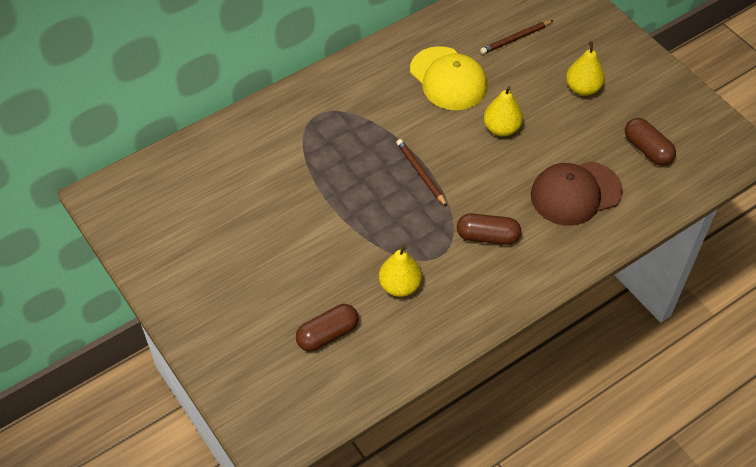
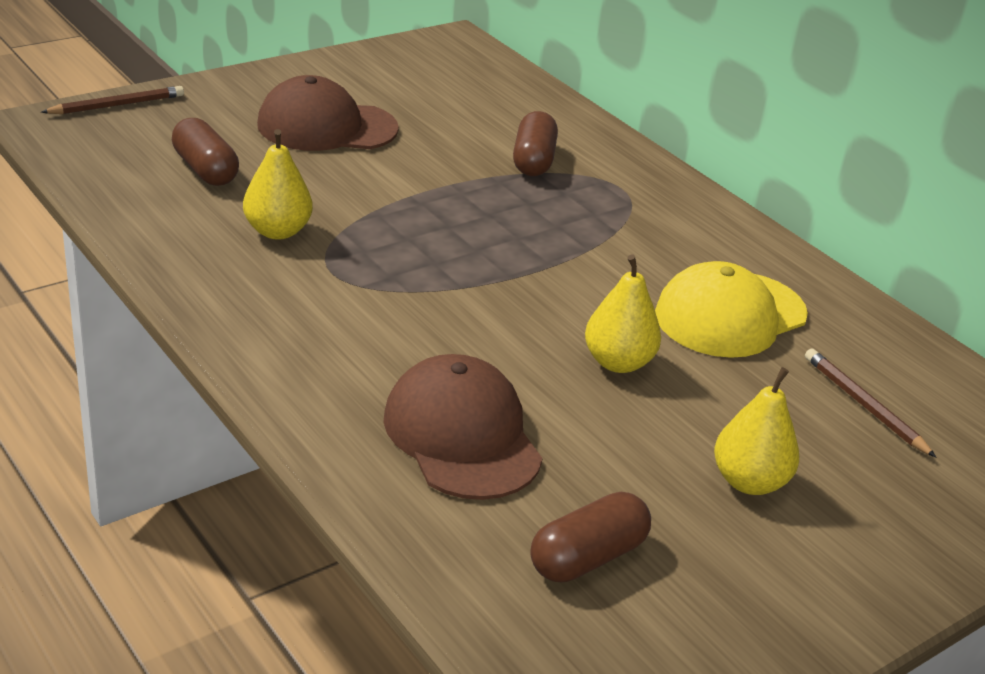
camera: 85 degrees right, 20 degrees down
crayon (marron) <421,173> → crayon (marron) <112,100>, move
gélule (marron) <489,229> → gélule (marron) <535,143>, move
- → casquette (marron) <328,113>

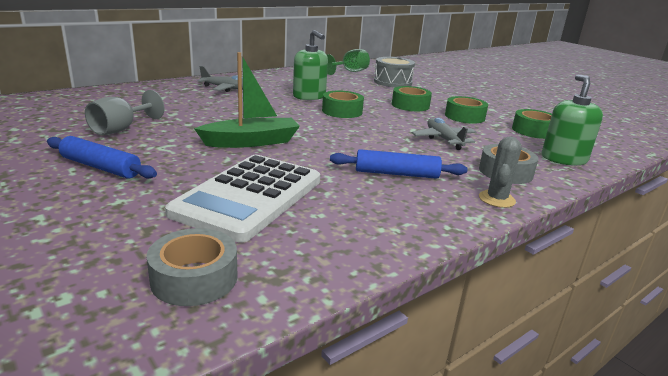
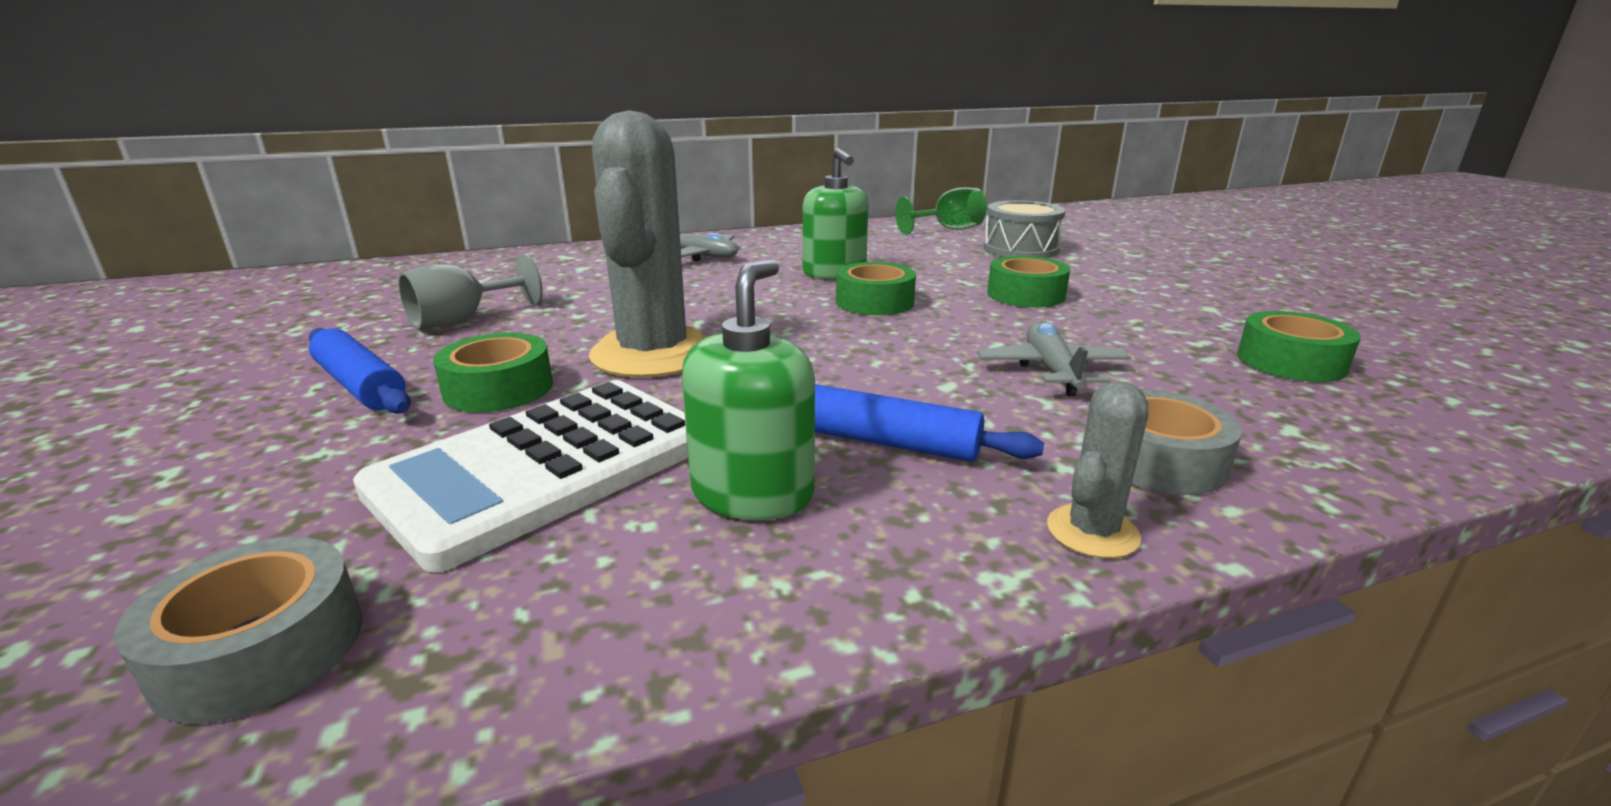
camera: 20 degrees right, 0 degrees up
bateau (vert) <247,100> → cactus (gris) <648,244>
ruban adhésif (vert) <466,110> → ruban adhésif (vert) <493,372>, move
distributeur de savon (vert) <572,120> → distributeur de savon (vert) <748,389>, move

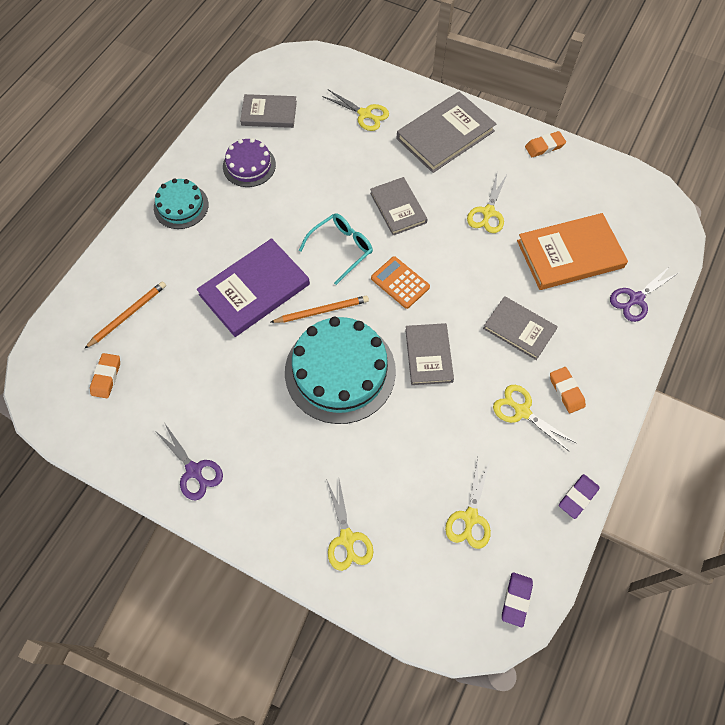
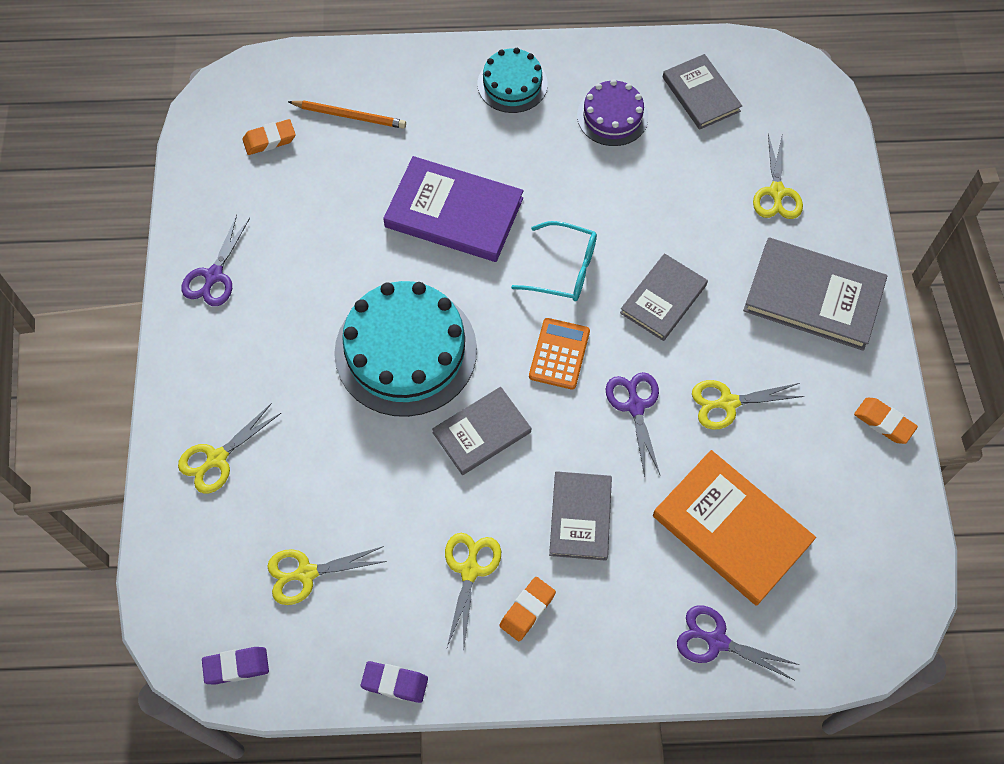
camera: 60 degrees right, 0 degrees up
crayon (orange) <319,309> → -
- → ciseaux (violet) <633,424>

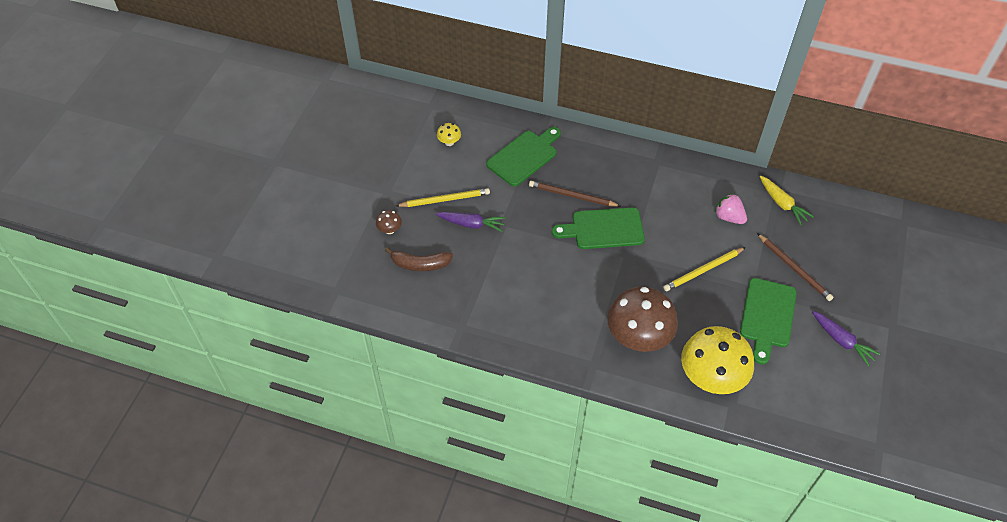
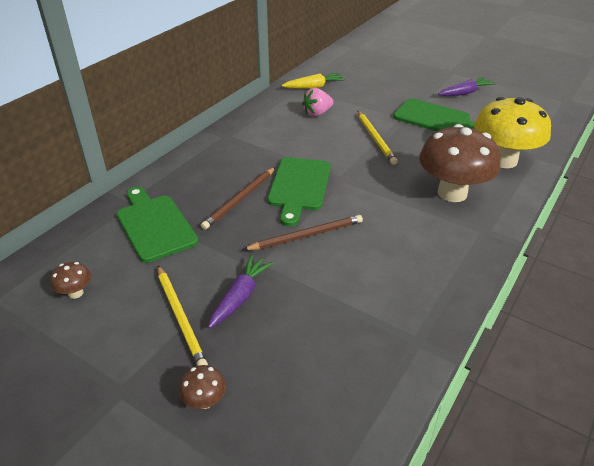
camera: 75 degrees left, 15 degrees down
banane (marron) <419,259> → -
crayon (jaune) <443,197> → crayon (jaune) <183,316>, 150 degrees clockwise
champignon (jaune) <449,134> → champignon (marron) <70,280>
crayon (marron) <795,267> → crayon (marron) <303,232>, move

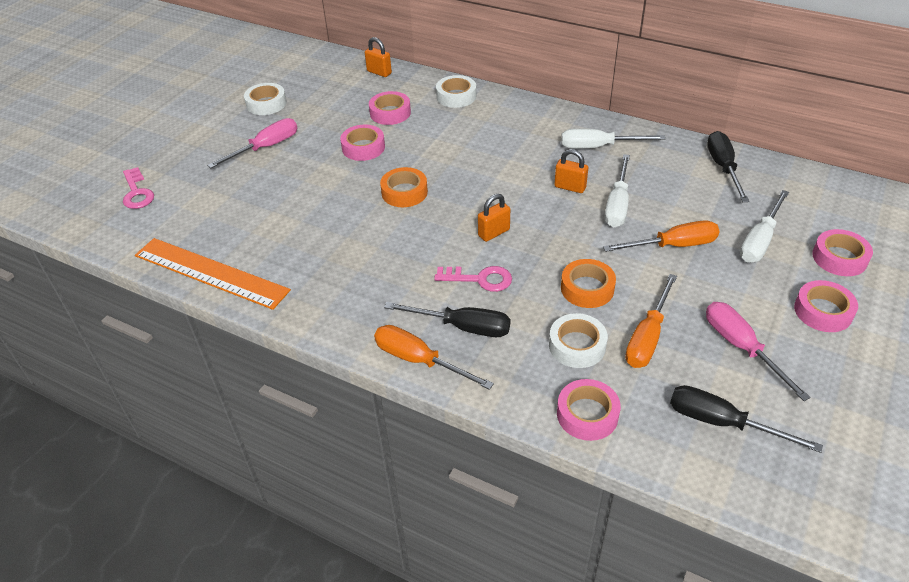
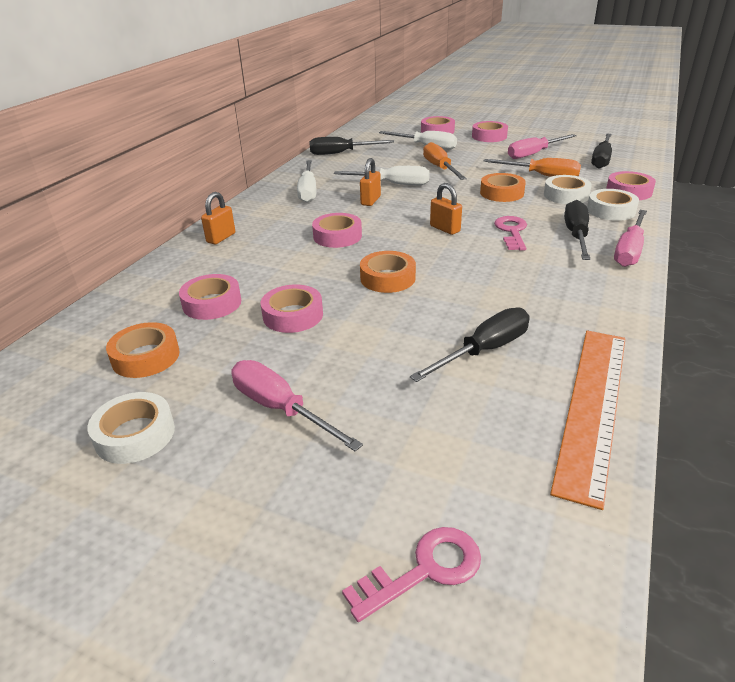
camera: 95 degrees left, 10 degrees down
cadenas (orange) <378,57> → cadenas (orange) <218,218>, move
tournevis (orange) <434,357> → tournevis (rose) <630,238>
ruban adhésif (blanc) <456,91> → ruban adhésif (blanc) <613,205>, move
- → ruban adhésif (orange) <143,350>
- → ruban adhésif (rose) <337,230>
- → tournevis (noir) <470,344>

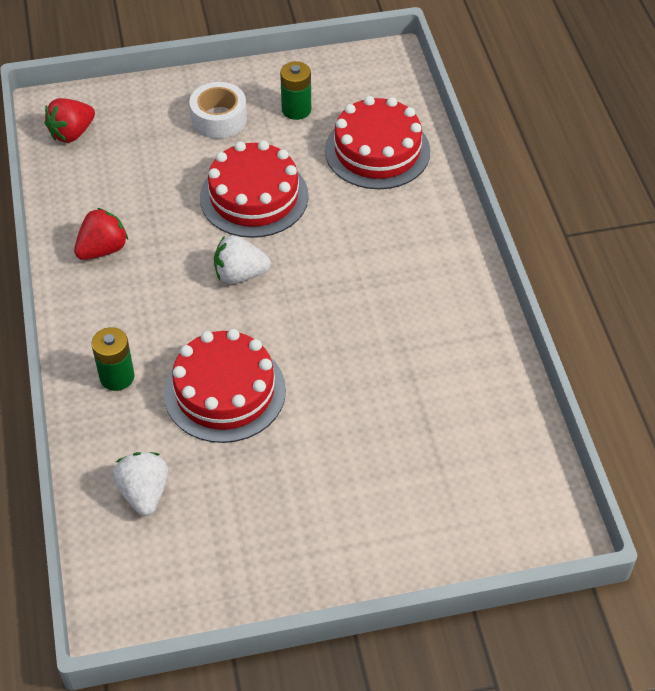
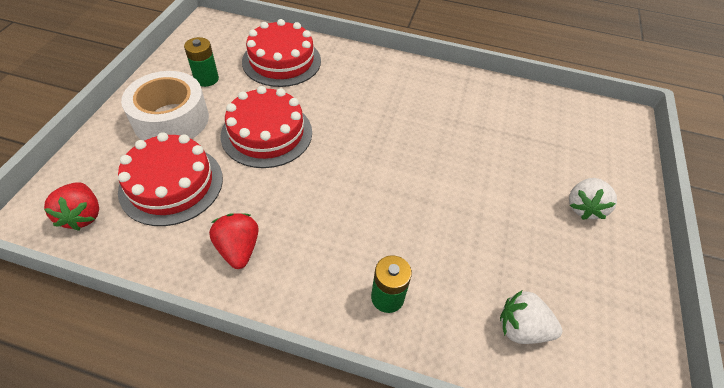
camera: 65 degrees left, 0 degrees up
gâteau (rouge) <225,386> → gâteau (rouge) <170,179>, move
ruban adhésif (blanc) <218,110> → ruban adhésif (blanc) <165,106>, x1.51
fraise (blanc) <242,259> → fraise (blanc) <593,199>, move

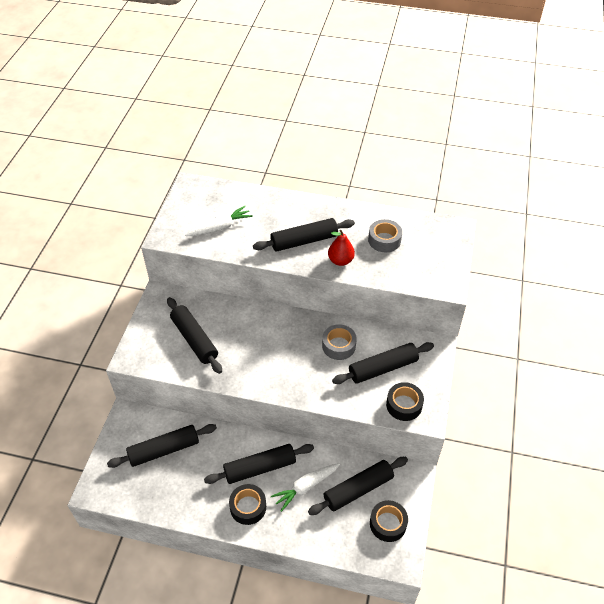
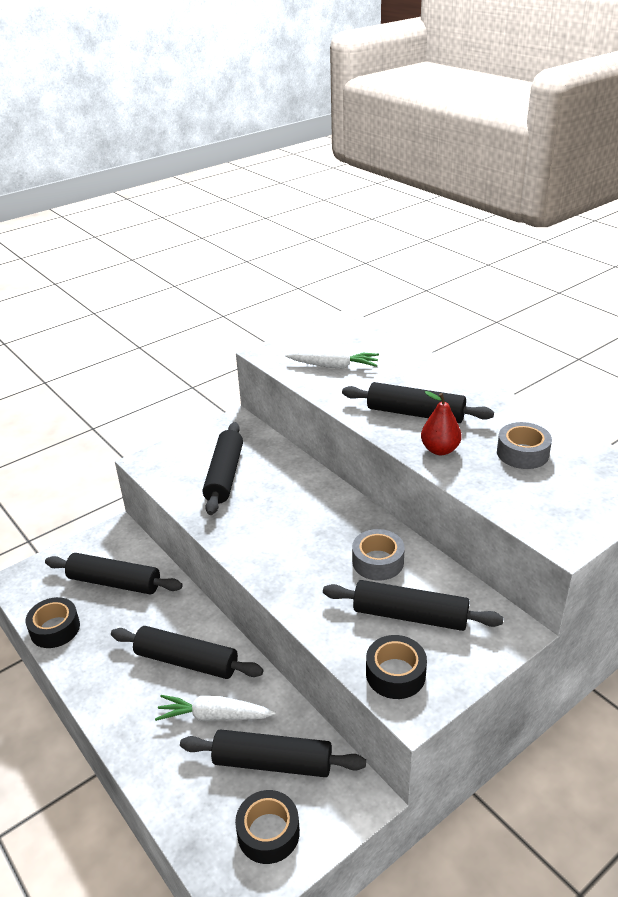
camera: 40 degrees right, 15 degrees down
ruban adhésif (noir) <247,504> → ruban adhésif (noir) <52,622>, move

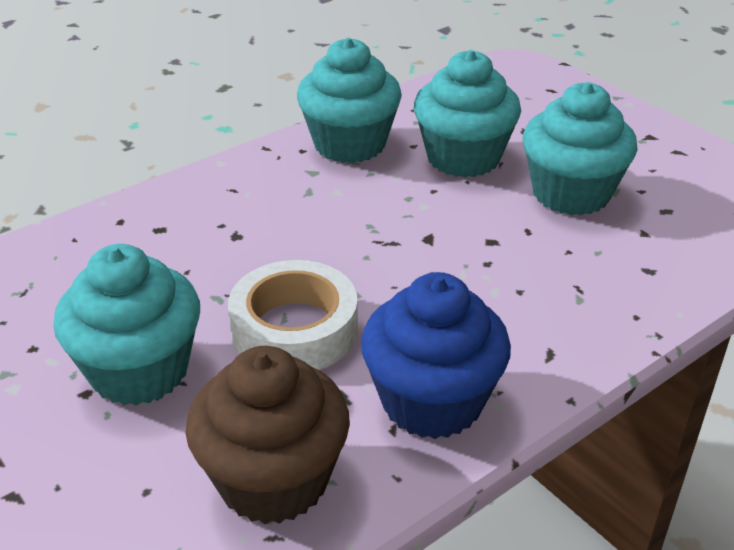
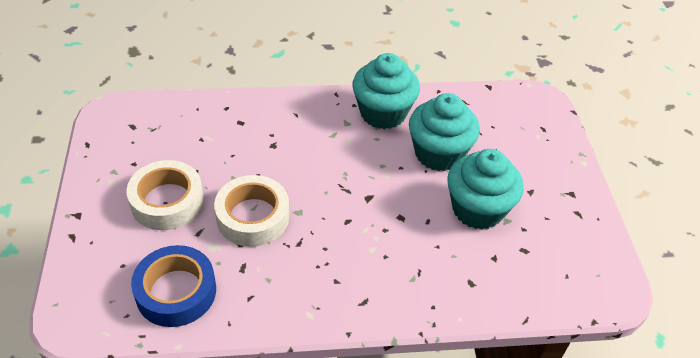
camera: 30 degrees right, 10 degrees up
muffin (turquoise) <126,325> → ruban adhésif (blanc) <165,195>
muffin (marron) <268,435> → ruban adhésif (bleu) <173,286>
muffin (bleu) <436,355> → -

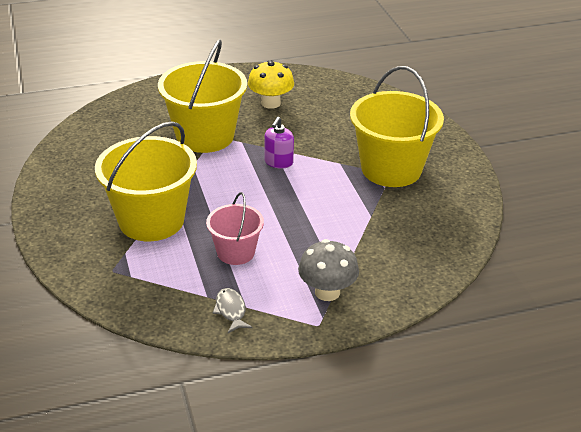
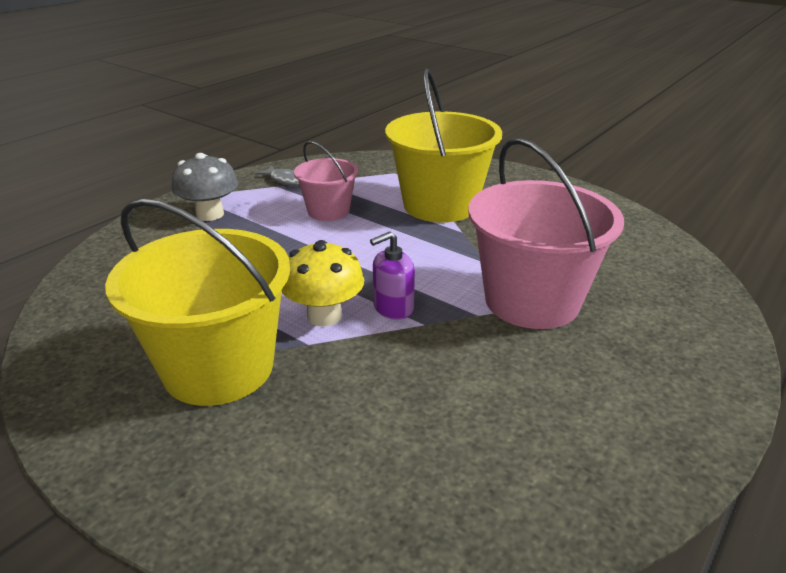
camera: 145 degrees right, 5 degrees down
seau (jaune) <202,96> → seau (rose) <546,233>
champignon (jaune) <271,84> → champignon (jaune) <323,283>, move
distributeur de savon (violet) <279,143> → distributeur de savon (violet) <392,276>, 105 degrees counterclockwise

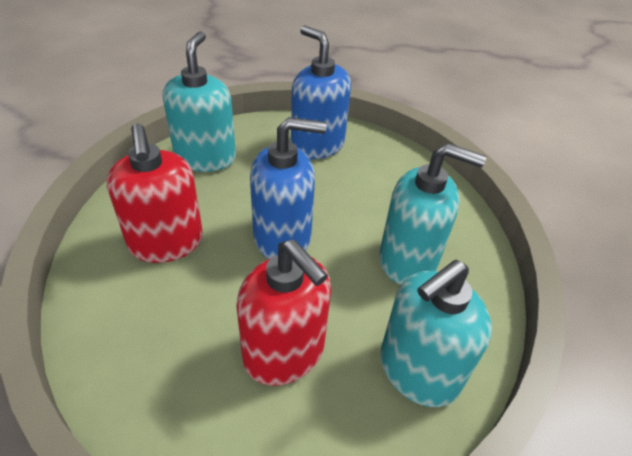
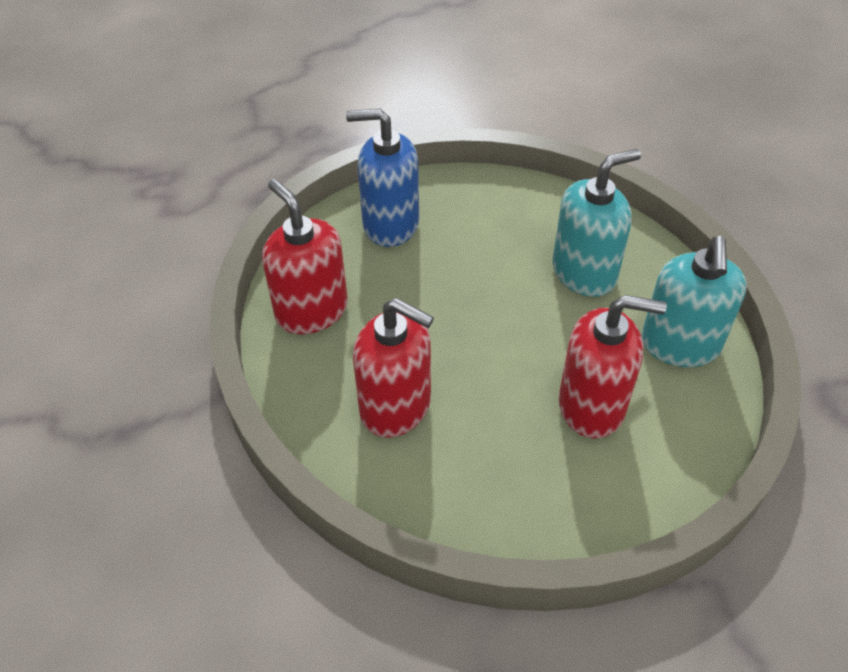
camera: 40 degrees left, 5 degrees up
distributeur de savon (turquoise) <199,101> → distributeur de savon (rouge) <305,256>
distributeur de savon (bleu) <288,188> → -

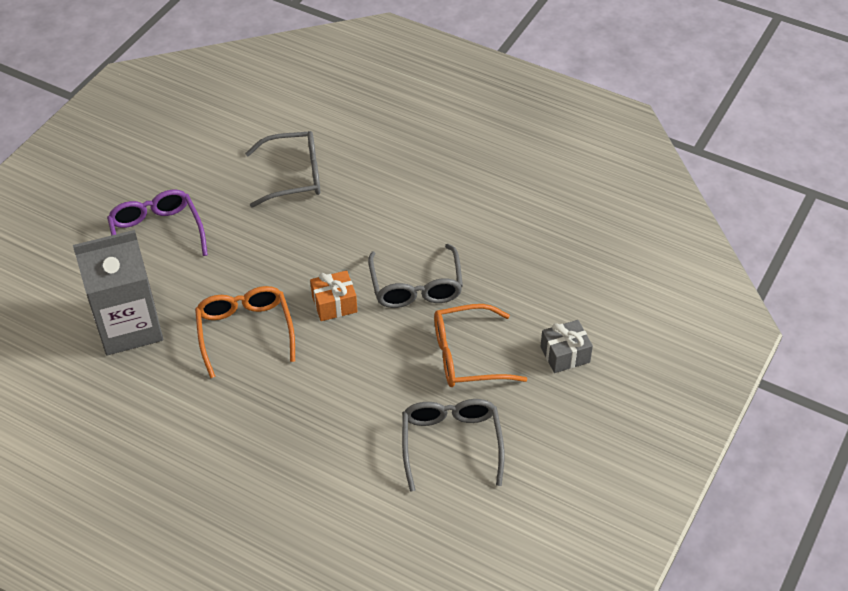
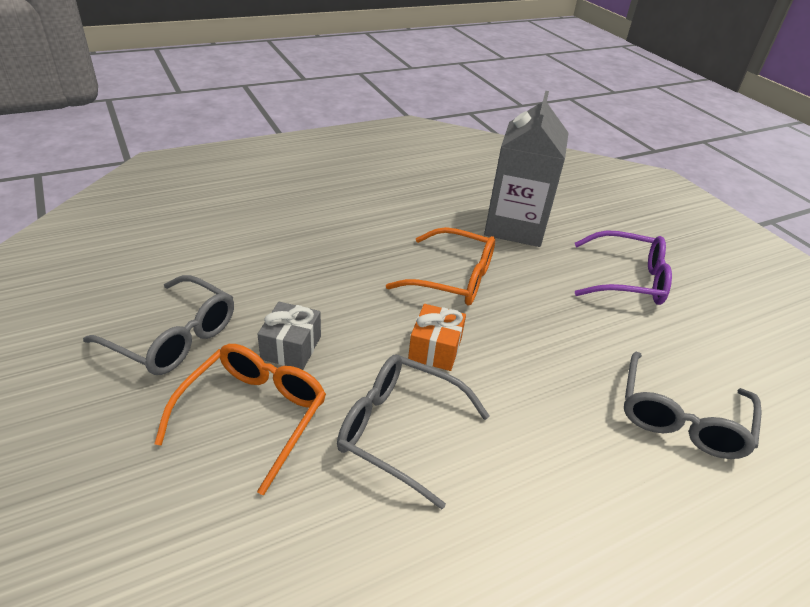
camera: 120 degrees right, 10 degrees down
cadeau (gris) <566,346> → cadeau (gris) <289,336>, move

